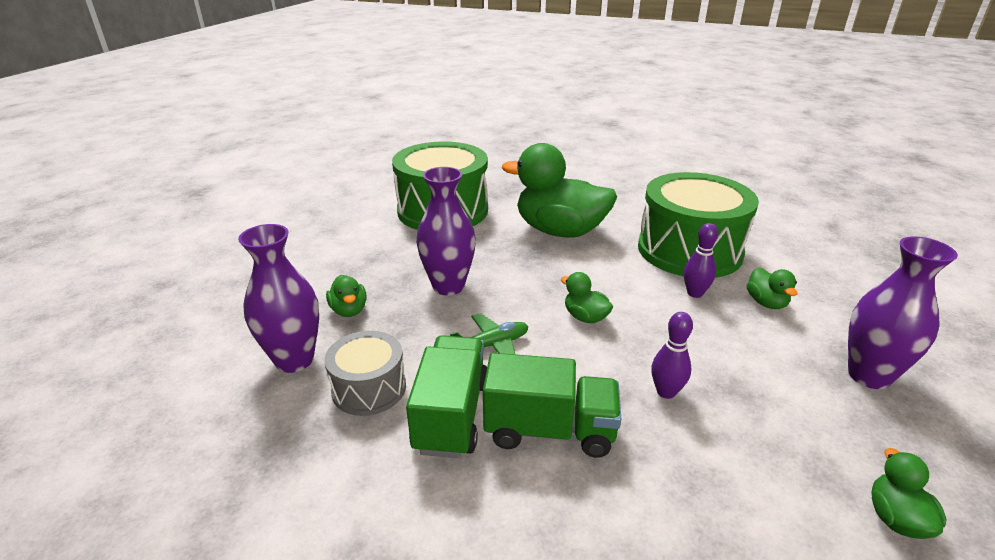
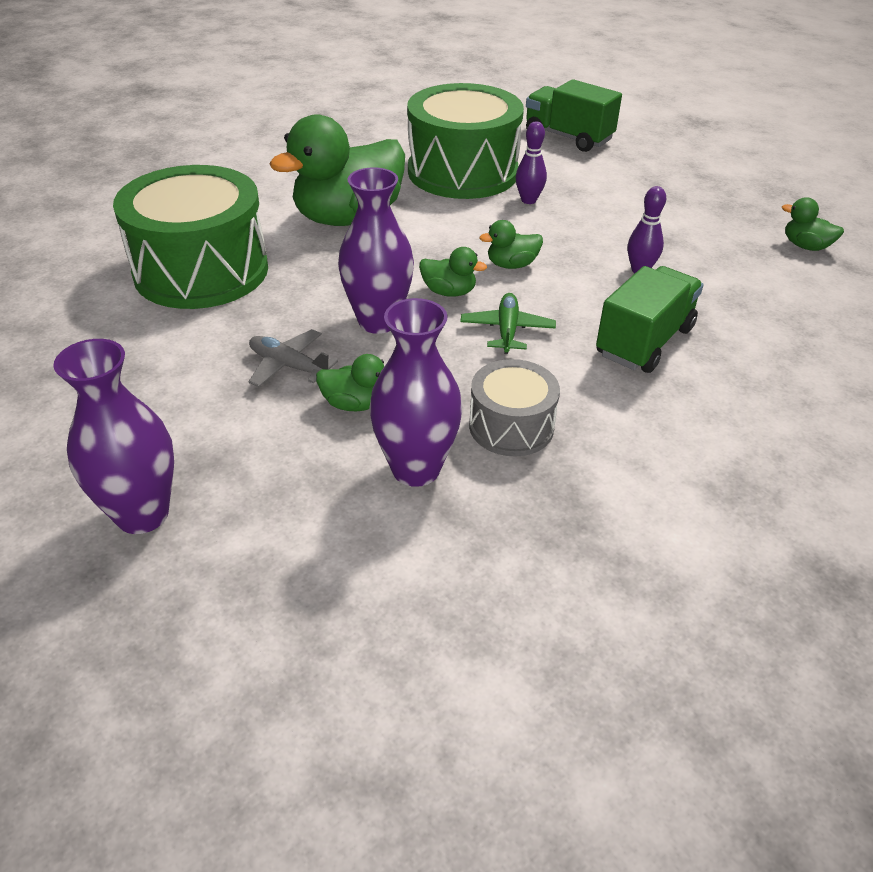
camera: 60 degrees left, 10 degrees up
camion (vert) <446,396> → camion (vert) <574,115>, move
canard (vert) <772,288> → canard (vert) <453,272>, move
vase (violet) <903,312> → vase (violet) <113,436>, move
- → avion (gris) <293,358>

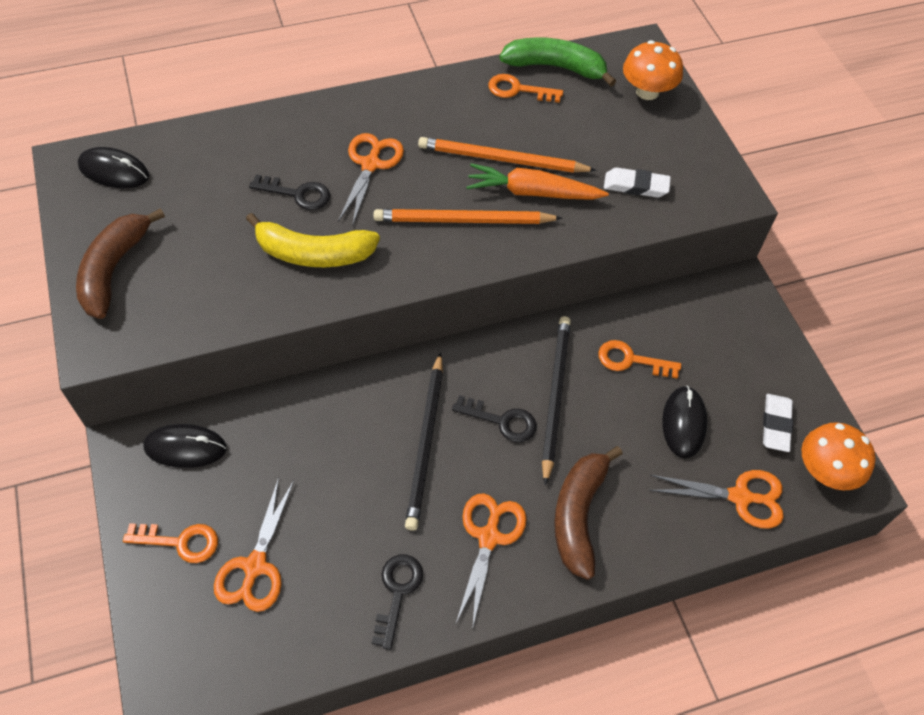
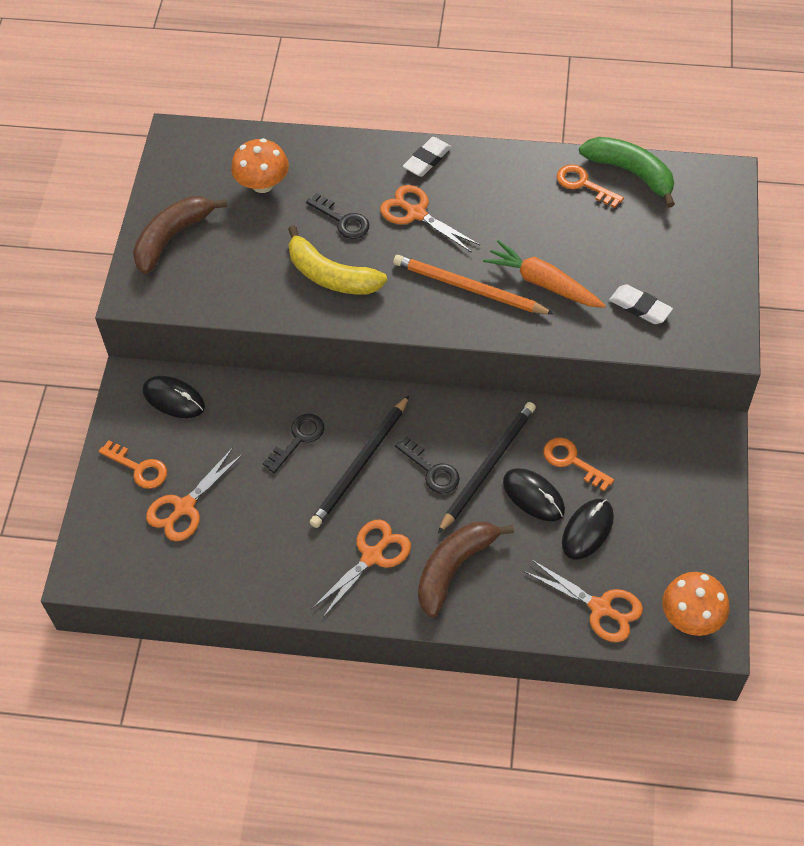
camera: 30 degrees right, 0 degrees up
souris (noir) <113,167> → souris (noir) <534,494>, move
ciseaux (orange) <371,180> → ciseaux (orange) <430,219>, 90 degrees counterclockwise
clé (noir) <397,602> → clé (noir) <294,443>, move
crayon (orange) <507,155> → -
champignon (orange) <653,70> → champignon (orange) <260,165>, move
gomme (blanc) <778,423> → gomme (blanc) <427,157>, move

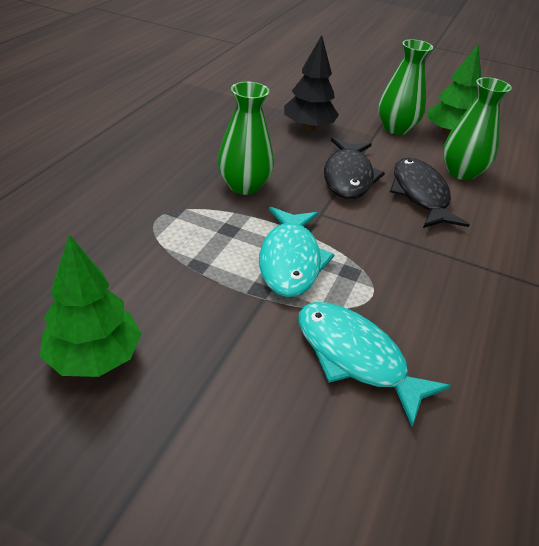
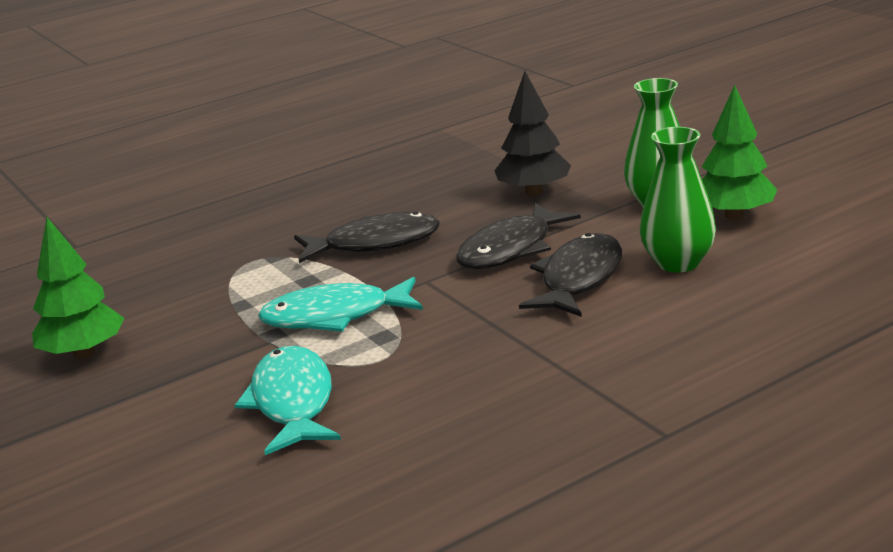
camera: 40 degrees right, 15 degrees down
vase (vert) <246,138> → poisson (noir) <367,237>
poisson (turquoise) <297,252> → poisson (turquoise) <340,304>, 45 degrees clockwise

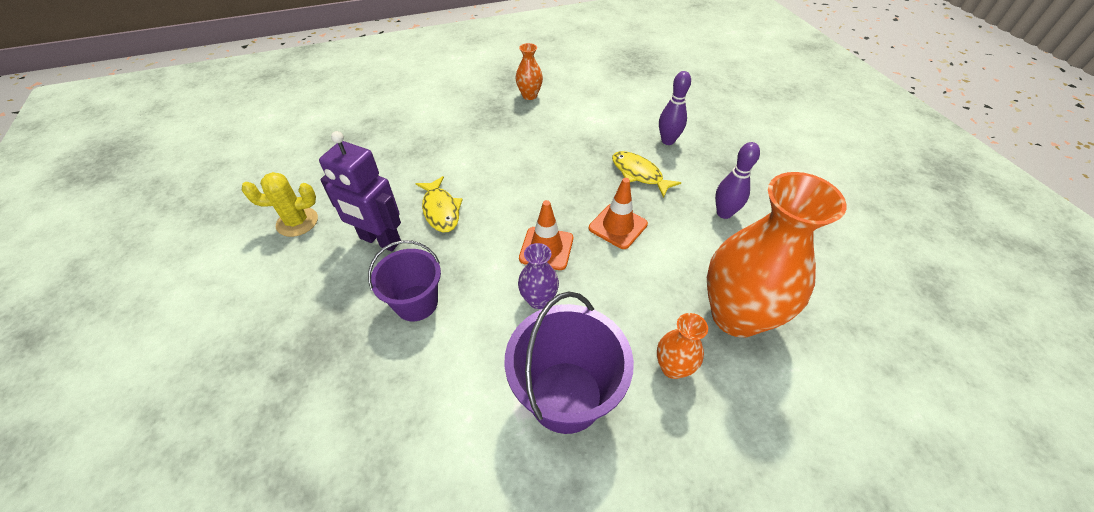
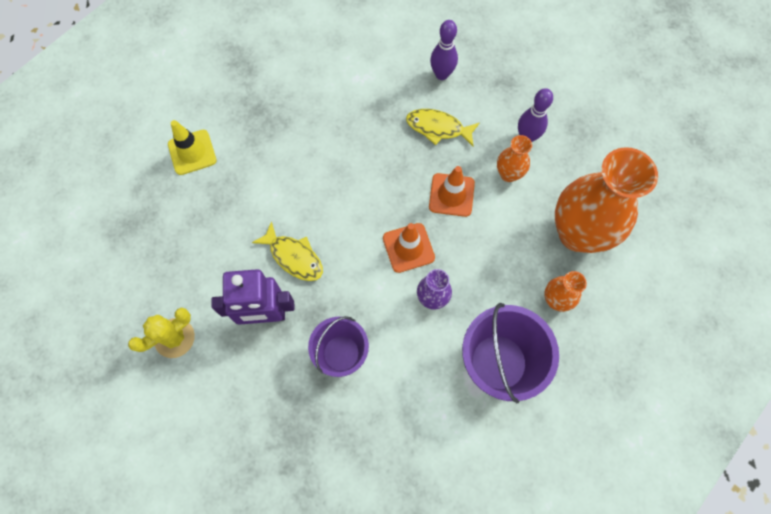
camera: 30 degrees left, 20 degrees up
vase (orange) <529,71> → vase (orange) <514,158>, move
- → cône de chantier (jaune) <192,147>

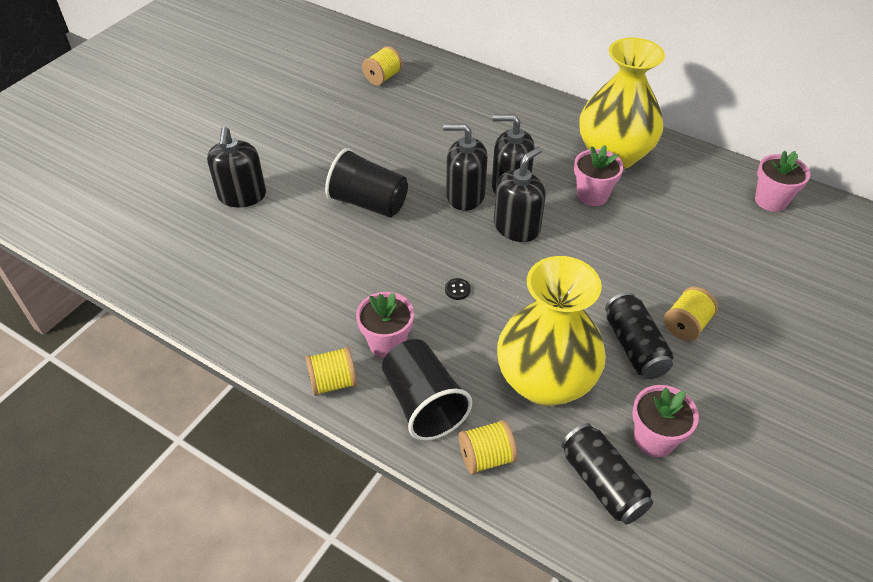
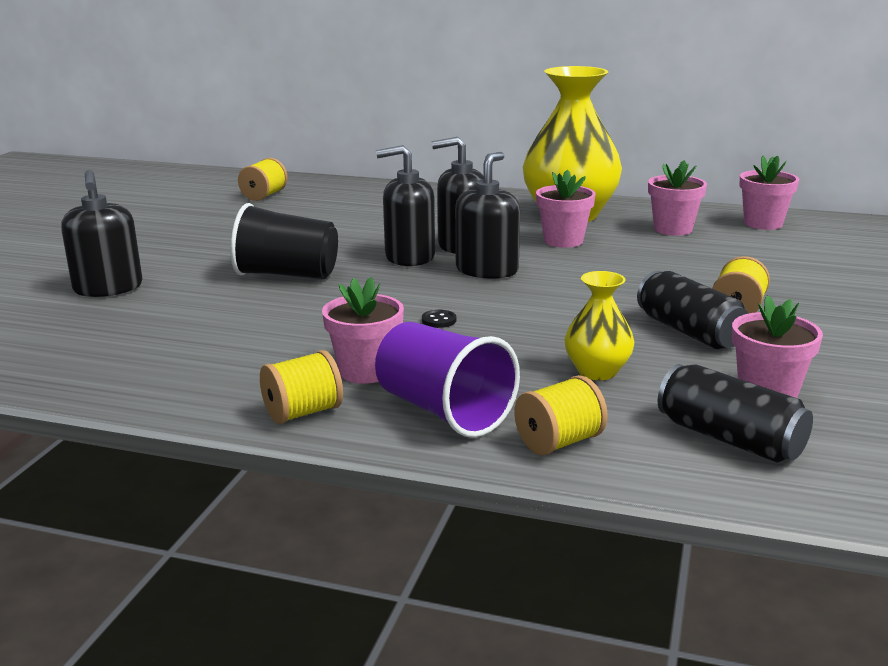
camera: 15 degrees left, 25 degrees down
gobelet (noir) <427,390> → gobelet (violet) <447,380>
vase (jaune) <551,331> → vase (jaune) <599,325>, x0.48
- → pot de fleurs (rose) <677,198>

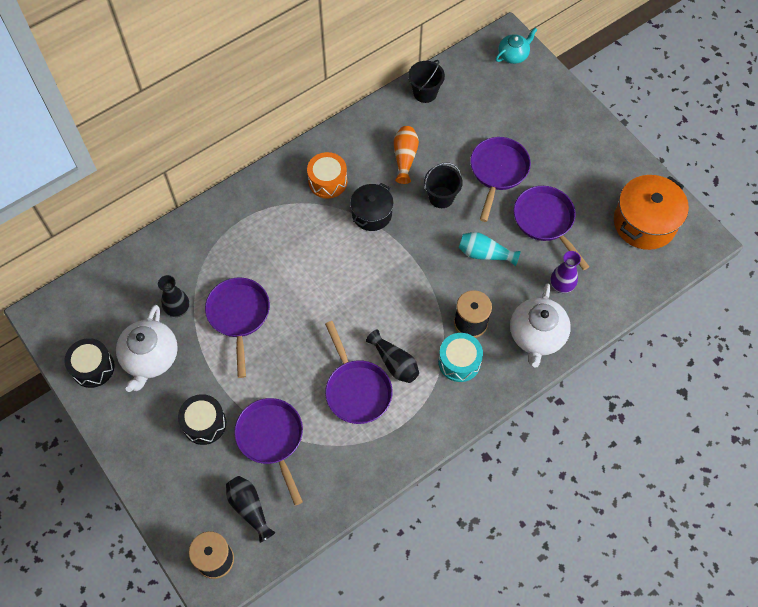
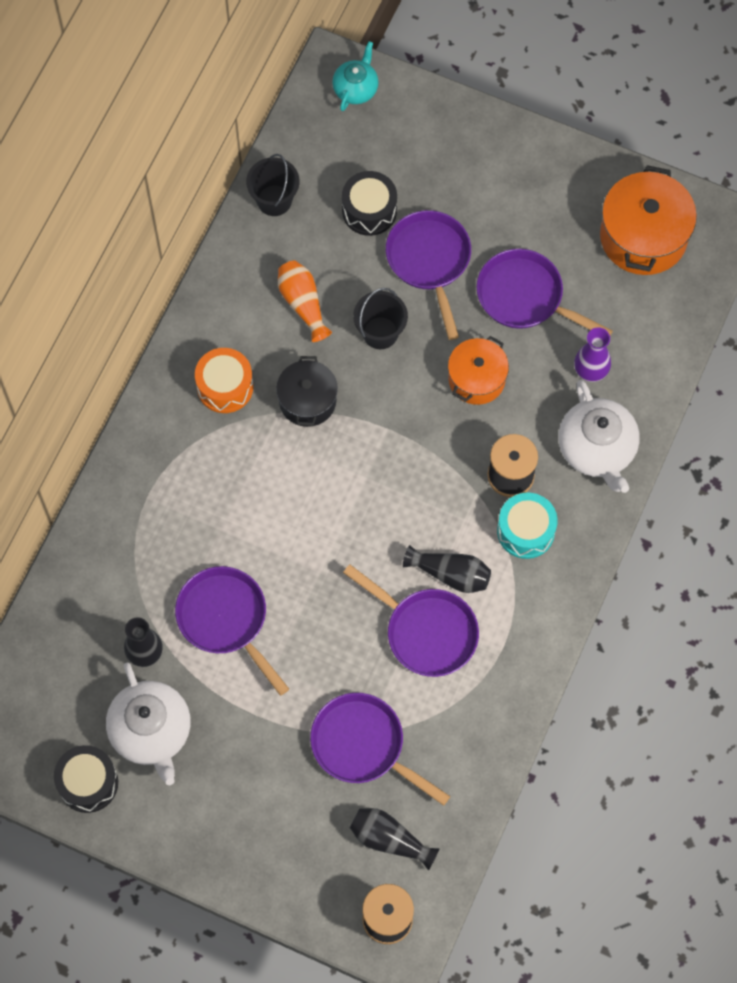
camera: 30 degrees left, 5 degrees up
tambour (noir) <202,419> → tambour (noir) <369,203>, move
vase (turquoise) <489,249> → marmite (orange) <478,370>

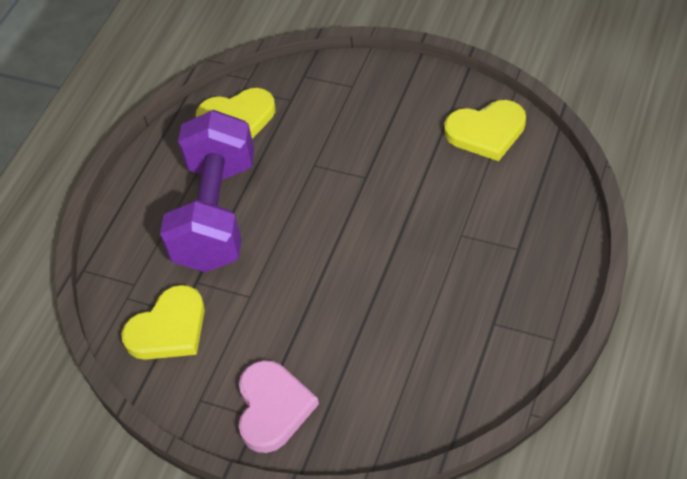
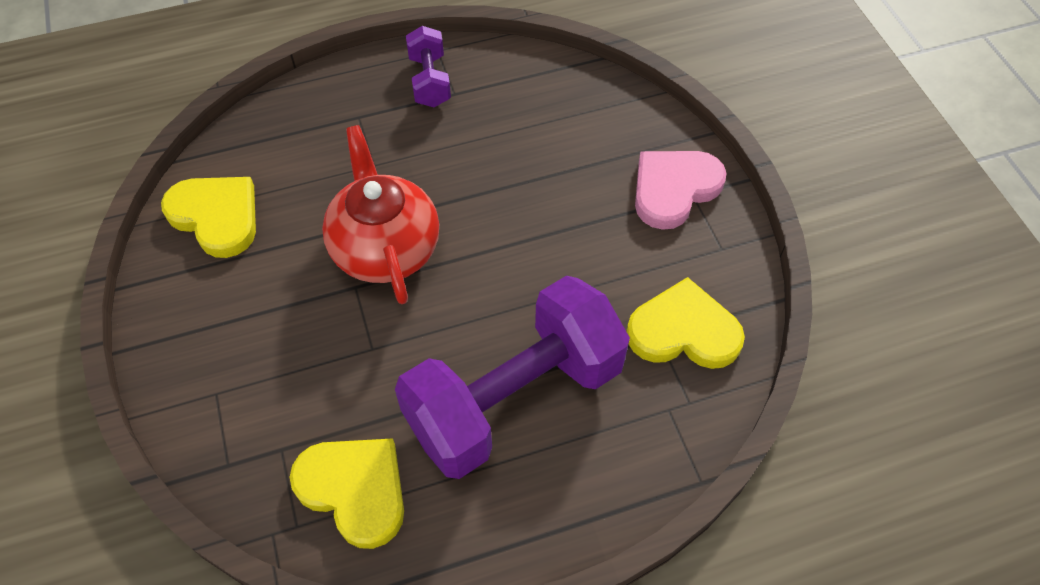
camera: 135 degrees left, 5 degrees up
- → théière (rouge) <380,214>
- → haltère (violet) <428,66>

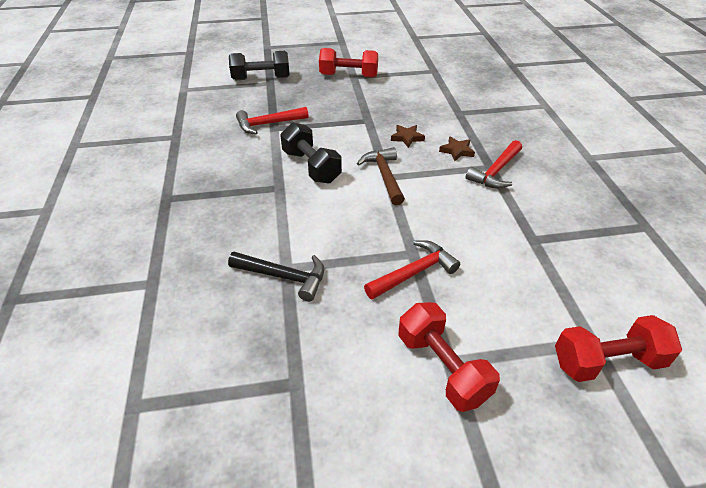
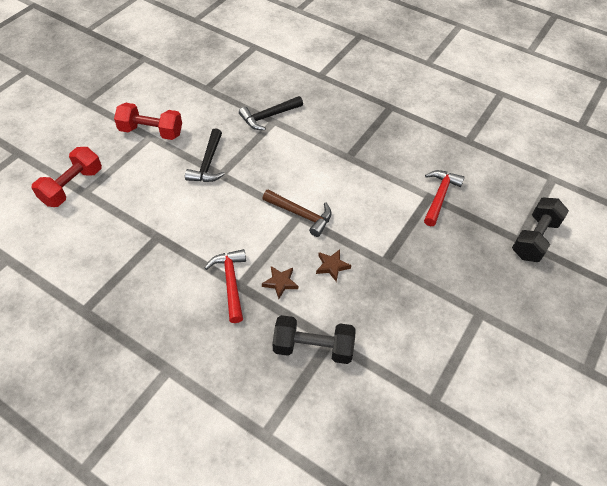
camera: 130 degrees right, 10 degrees up
haltère (noir) <311,152> → haltère (noir) <314,339>, move
haltère (rouge) <348,63> → -
marteau (rouge) <412,270> → marteau (noir) <205,155>

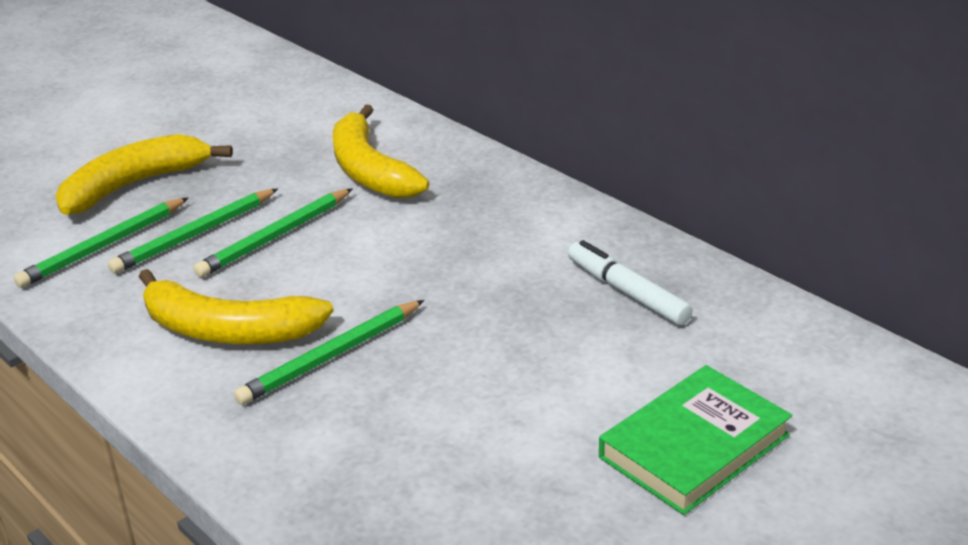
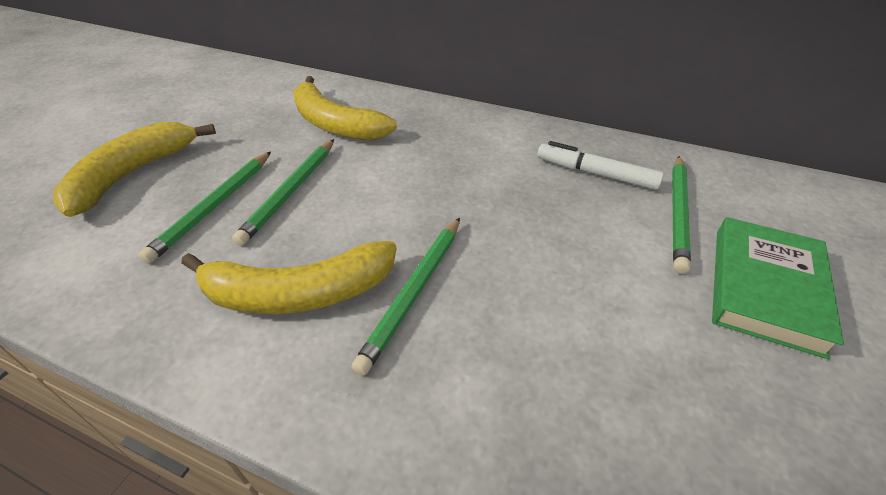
camera: 25 degrees left, 10 degrees up
crayon (vert) <100,243> → crayon (vert) <681,215>, move

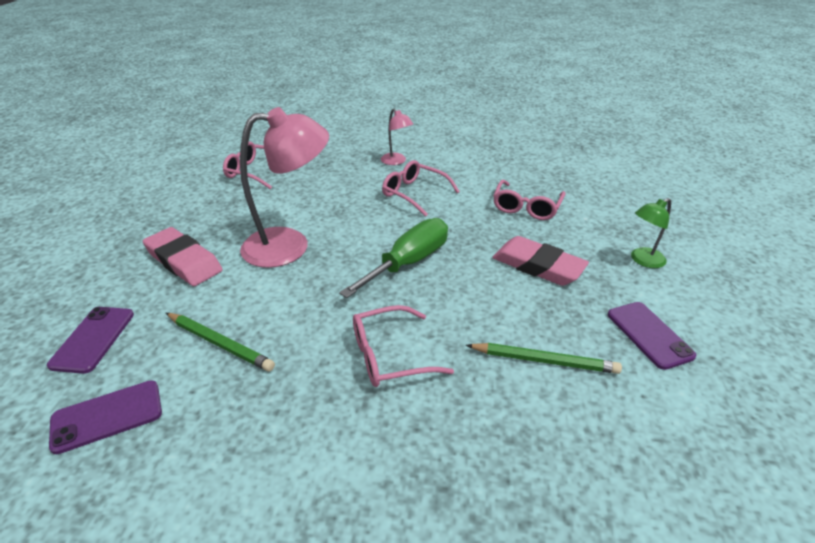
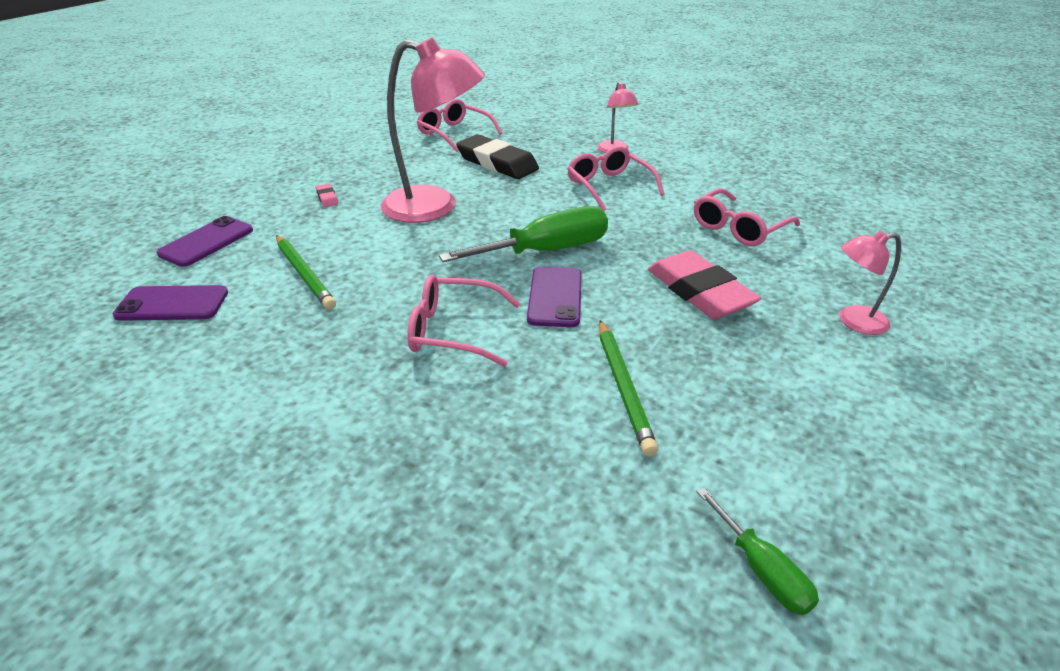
camera: 25 degrees right, 0 degrees up
gomme (rose) <183,256> → gomme (rose) <327,195>, x0.40
crayon (vert) <544,358> → crayon (vert) <628,388>, 45 degrees clockwise
téléphone (violet) <652,336> → téléphone (violet) <554,296>, move
lampe (vert) <651,233> → lampe (rose) <870,283>
- → gomme (noir) <497,156>
- → tournevis (vert) <758,551>

